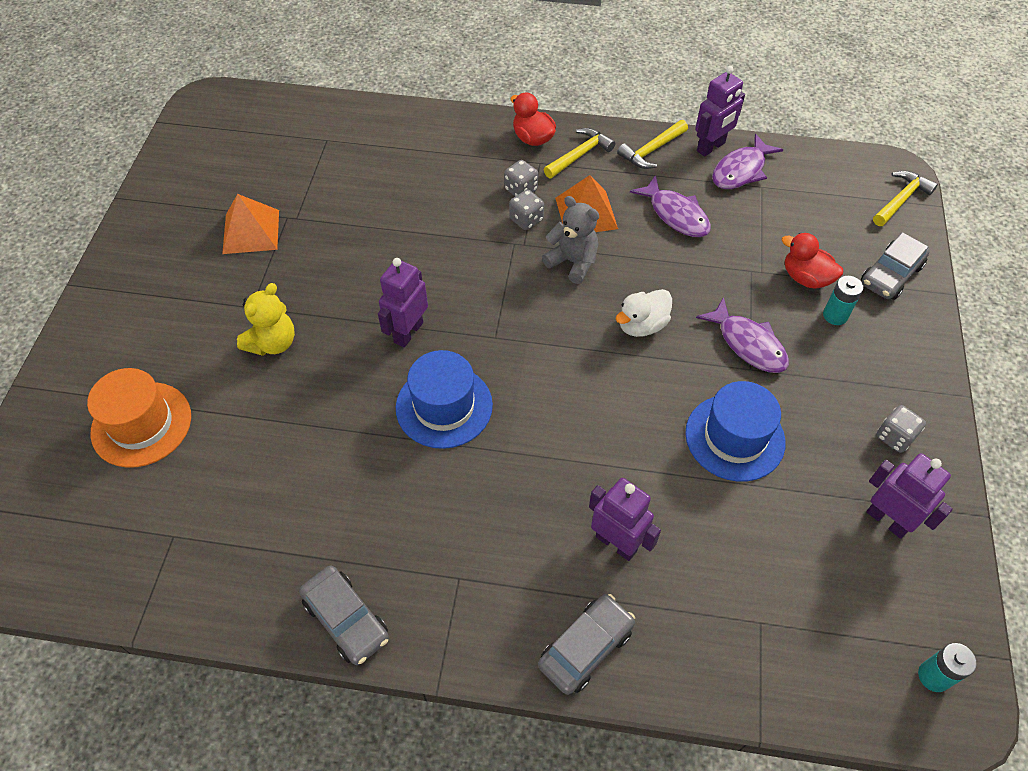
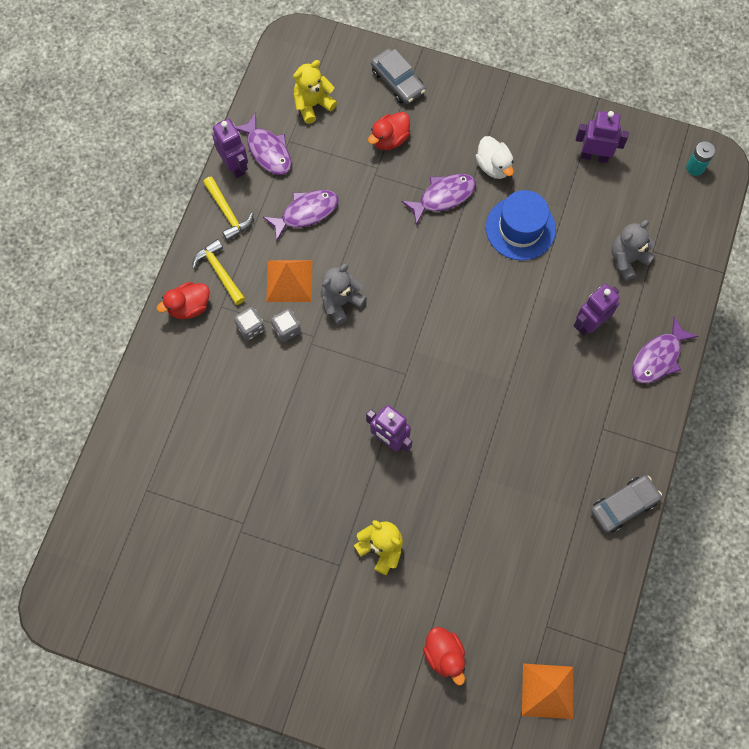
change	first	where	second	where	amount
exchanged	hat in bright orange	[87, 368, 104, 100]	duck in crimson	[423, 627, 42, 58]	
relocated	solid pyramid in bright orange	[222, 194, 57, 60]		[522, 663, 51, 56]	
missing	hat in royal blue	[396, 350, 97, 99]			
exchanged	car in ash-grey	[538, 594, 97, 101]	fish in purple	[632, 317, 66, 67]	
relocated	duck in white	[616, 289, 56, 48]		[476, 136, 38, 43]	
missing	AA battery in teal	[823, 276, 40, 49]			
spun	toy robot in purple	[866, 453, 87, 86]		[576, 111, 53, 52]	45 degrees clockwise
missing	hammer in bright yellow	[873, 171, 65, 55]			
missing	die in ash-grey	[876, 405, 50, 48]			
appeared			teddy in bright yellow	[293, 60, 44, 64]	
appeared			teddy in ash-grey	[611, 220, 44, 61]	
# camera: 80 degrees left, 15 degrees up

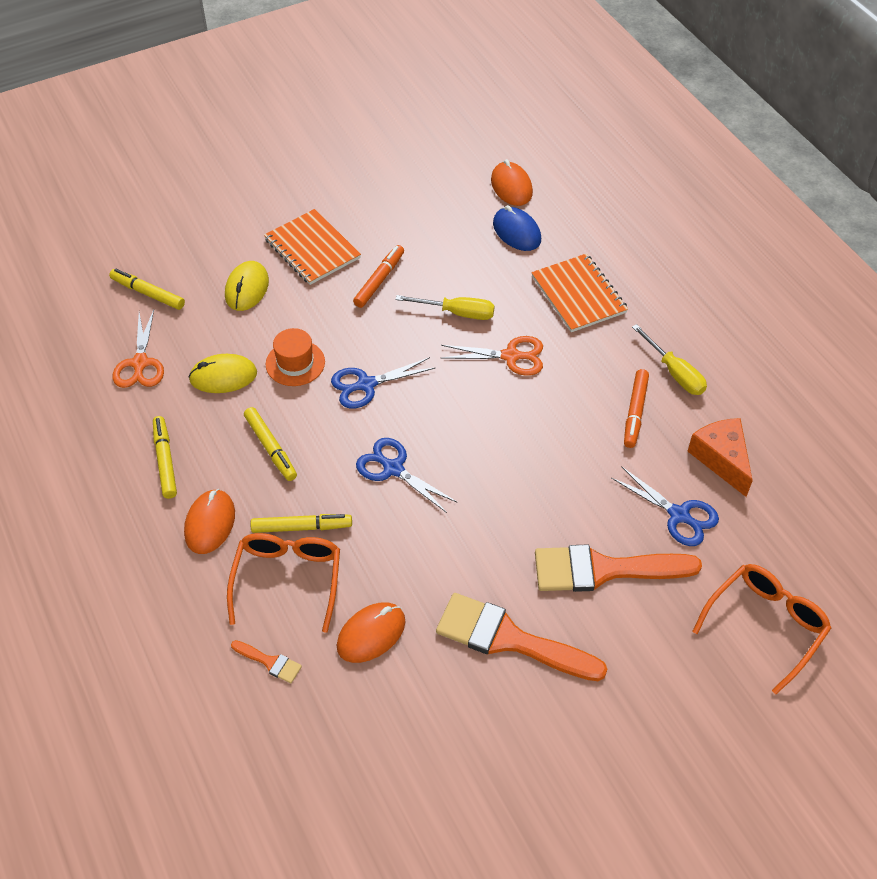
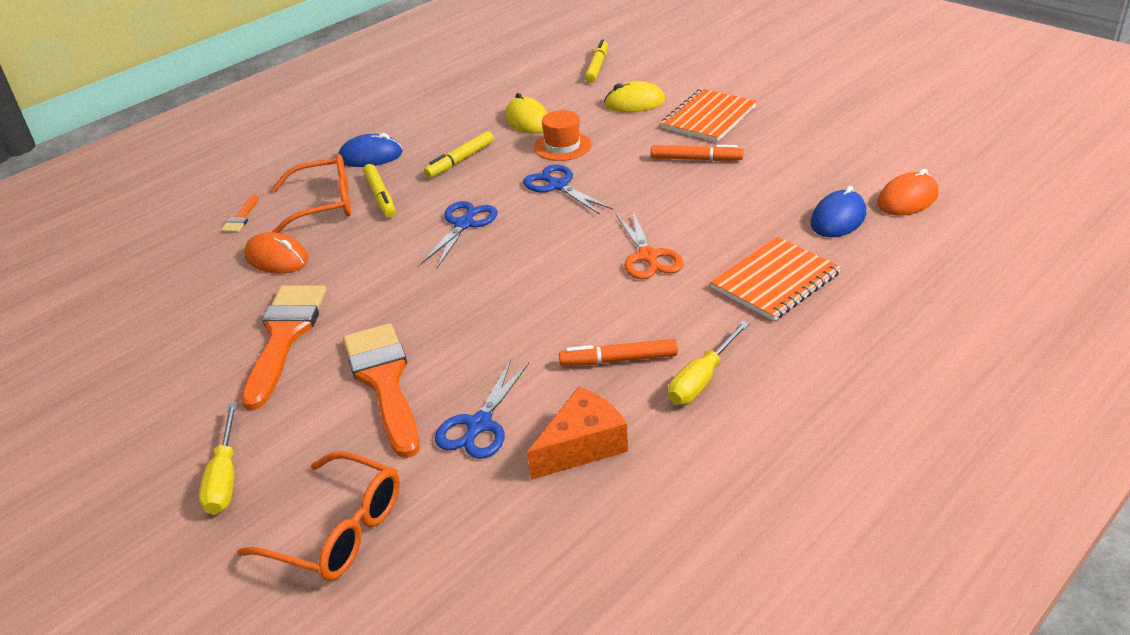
change	first	where	second	where	amount
missing	scissors in bright orange	[113, 310, 51, 78]			
missing	marker in bright yellow	[153, 416, 24, 83]			
colour	computer mouse in bright orange	[184, 489, 51, 65]	computer mouse in royal blue	[338, 133, 65, 34]	
relocated	screwdriver in bright yellow	[395, 295, 100, 25]		[199, 403, 38, 112]	
# camera: 75 degrees right, 15 degrees down

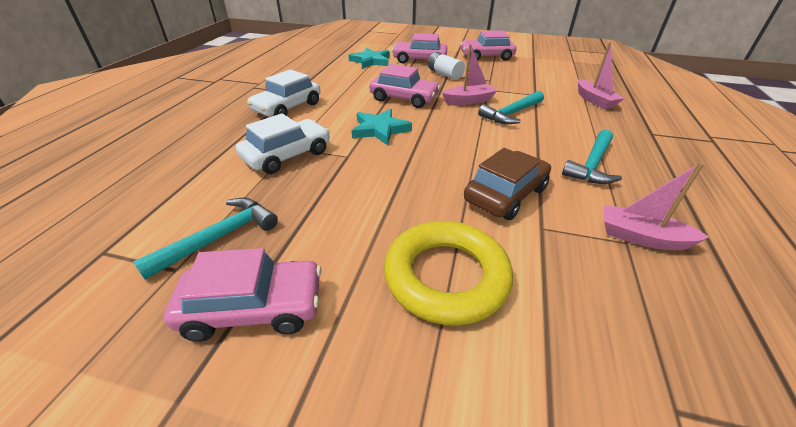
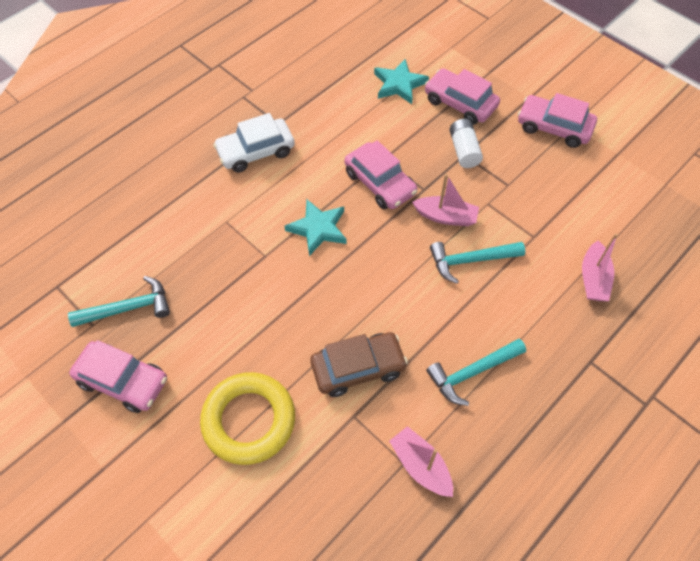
change	first	where	second	where	amount
missing	car in white	[236, 113, 94, 61]			
# camera: 30 degrees right, 20 degrees up

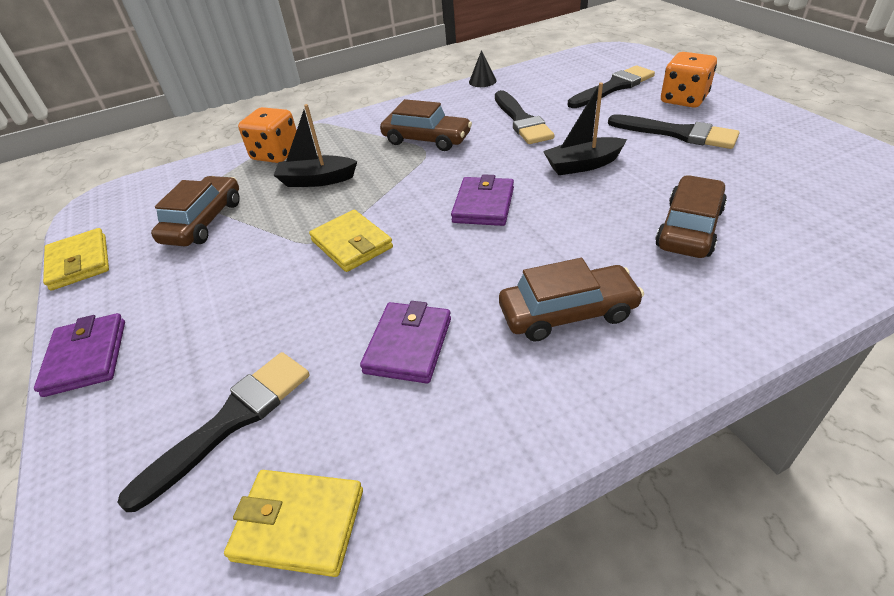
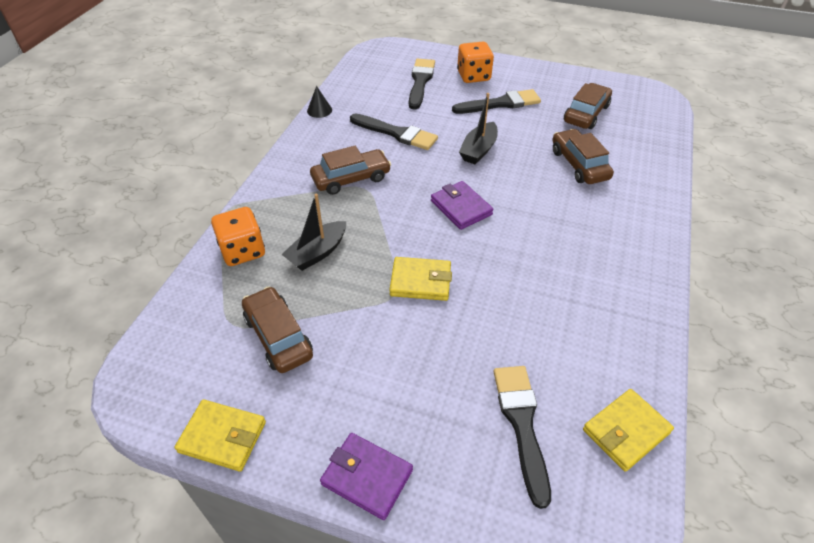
change	first	where	second	where	amount
missing	card wallet in purple	[360, 301, 91, 83]			
relocated	car in brown	[499, 258, 145, 84]		[564, 83, 48, 46]	
# camera: 50 degrees left, 5 degrees up

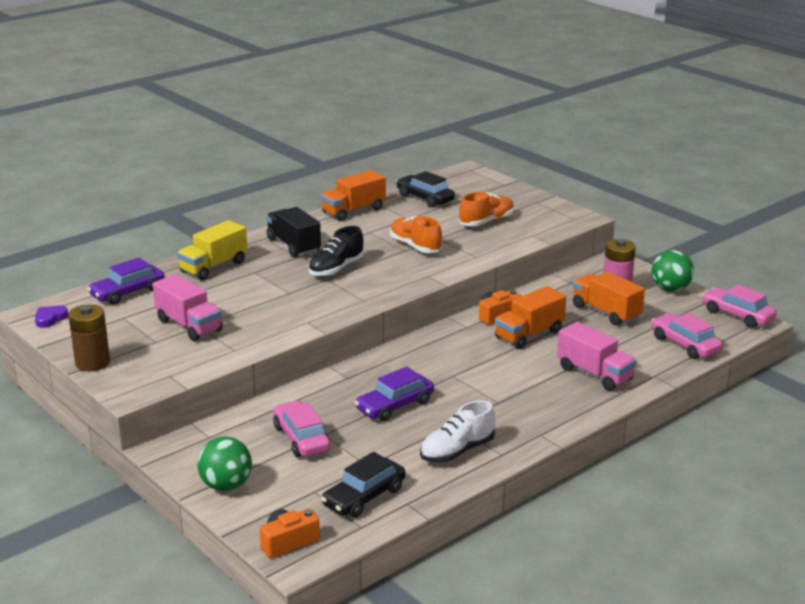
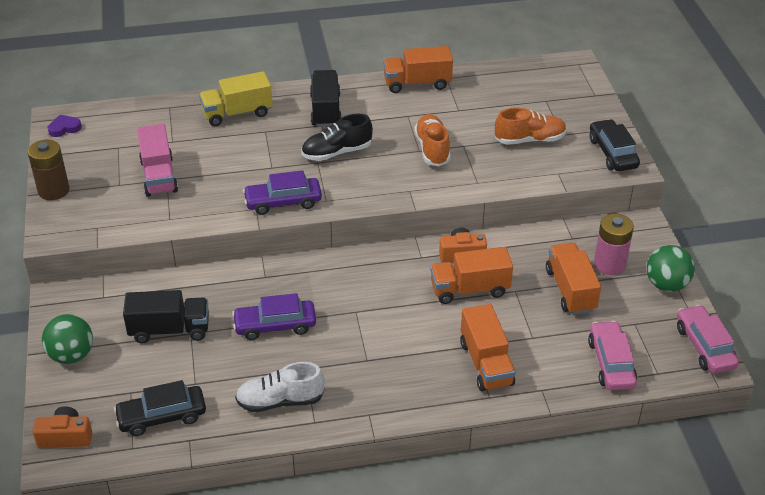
change	first	where	second	where	amount
relocated	car in purple	[87, 258, 77, 47]		[243, 170, 79, 45]	
exchanged	car in pink	[273, 401, 58, 56]	lorry in ebony	[123, 290, 86, 53]	
relocated	car in ebony	[396, 171, 59, 37]		[590, 119, 50, 52]	
colour	lorry in pink	[557, 322, 80, 69]	lorry in bright orange	[460, 304, 56, 87]	
# camera: 30 degrees right, 15 degrees up

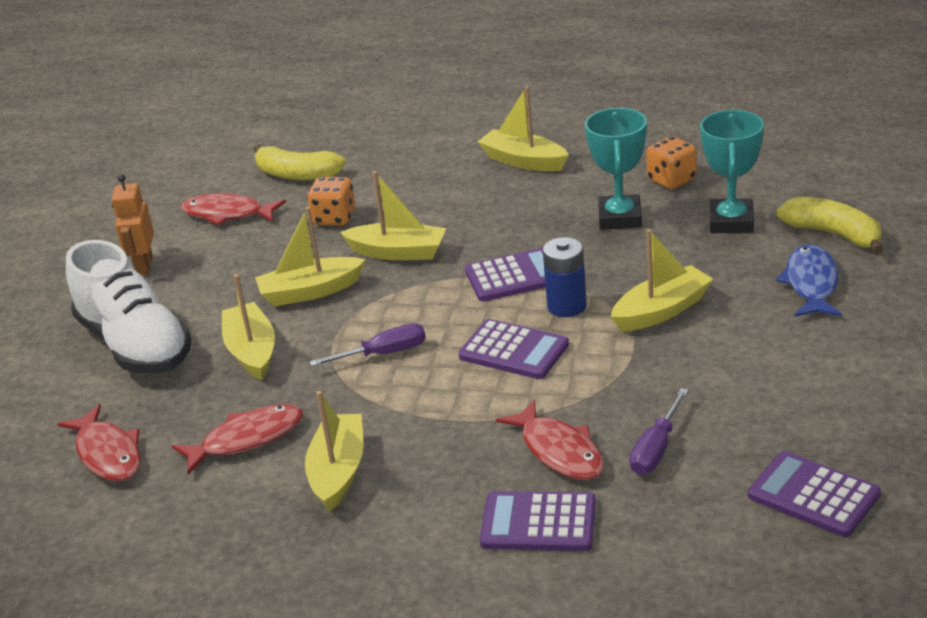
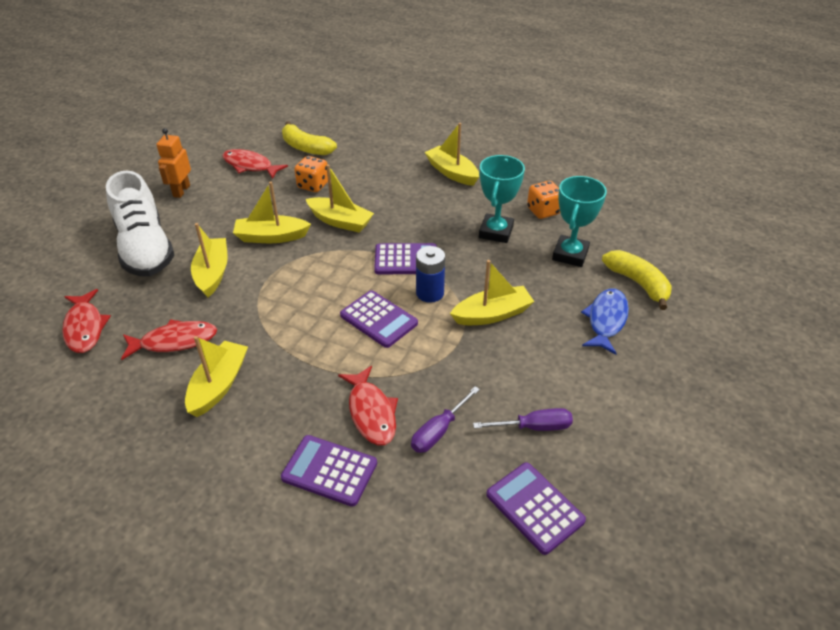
change	first	where	second	where	amount
relocated	screwdriver in purple	[310, 323, 116, 43]		[473, 408, 100, 23]	
# camera: 10 degrees right, 10 degrees up

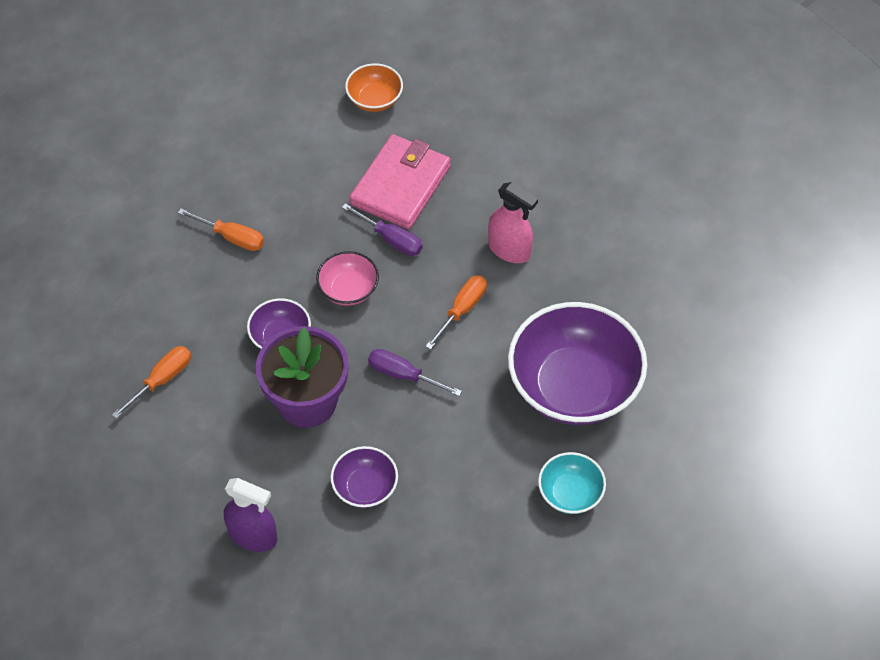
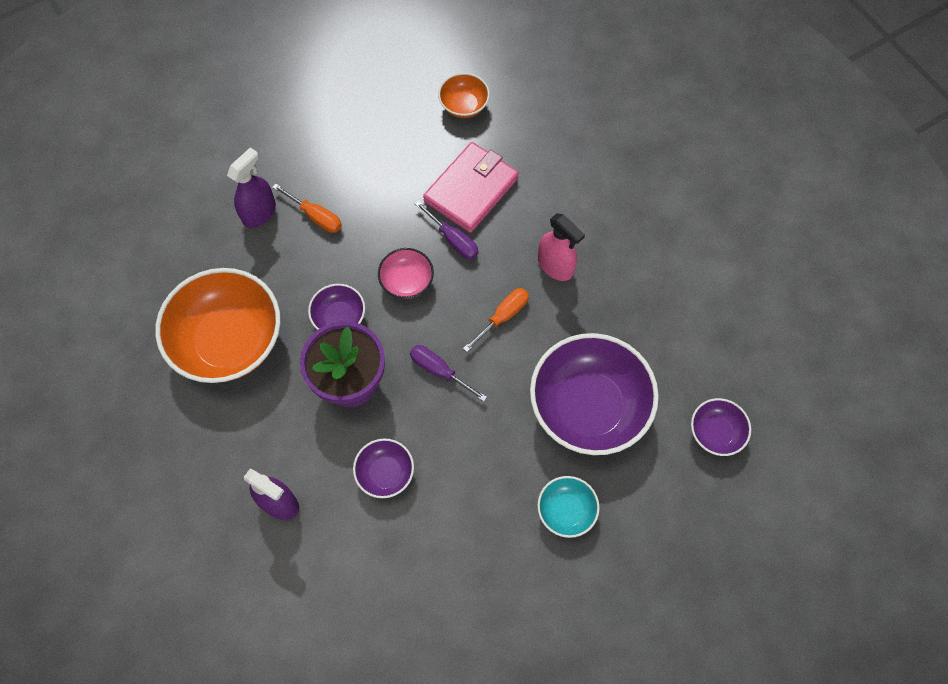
change	first	where	second	where	amount
exchanged	screwdriver in bright orange	[112, 346, 79, 73]	bowl in bright orange	[155, 268, 126, 115]	
appeared			sprayer in purple	[227, 148, 49, 80]	
appeared			bowl in purple	[691, 398, 60, 58]	
# camera: 10 degrees right, 10 degrees up

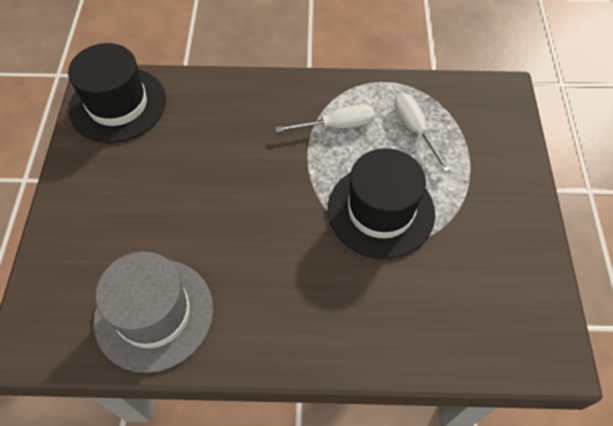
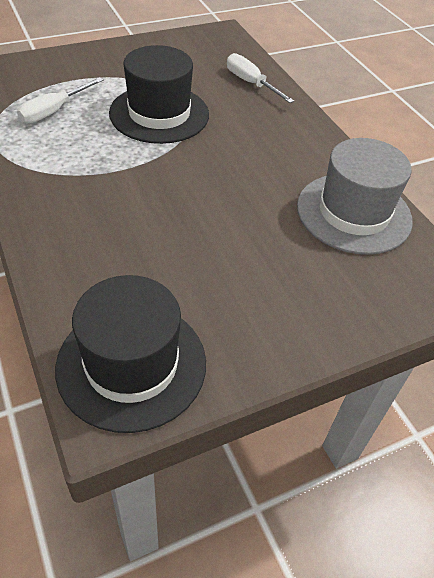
change	first	where	second	where	amount
relocated	screwdriver in white	[275, 104, 99, 29]		[227, 53, 67, 50]	
# camera: 120 degrees left, 10 degrees down

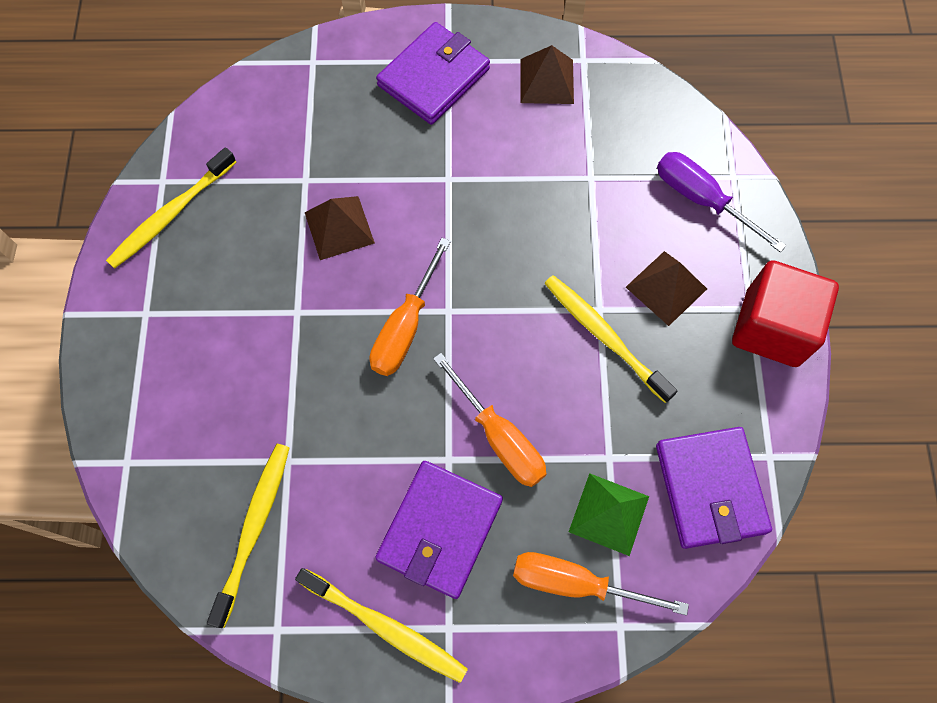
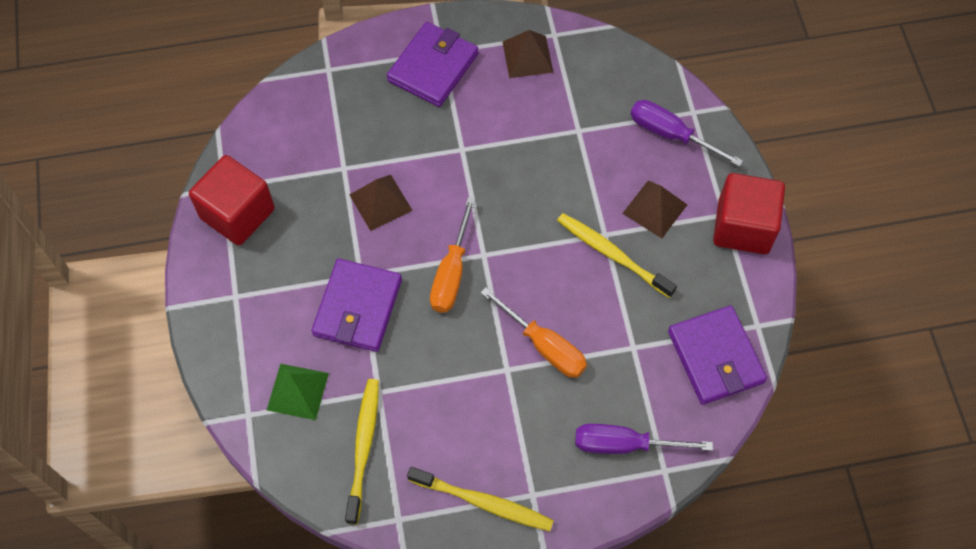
change	first	where	second	where	amount
exchanged	tooth brush in bright yellow	[106, 147, 130, 122]	solid cube in crimson	[189, 155, 86, 91]	
relocated	card wallet in purple	[375, 461, 128, 138]		[312, 259, 90, 93]	
colour	screwdriver in bright orange	[513, 552, 176, 63]	screwdriver in purple	[575, 424, 138, 30]	
relocated	solid pyramid in emerald	[569, 473, 80, 83]		[267, 364, 62, 56]	
# camera: 10 degrees left, 5 degrees down

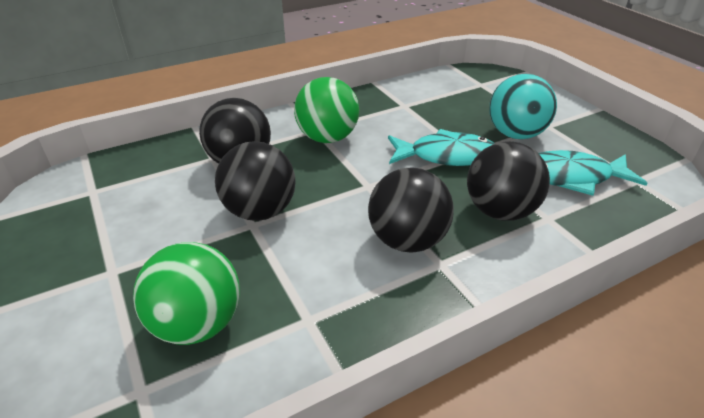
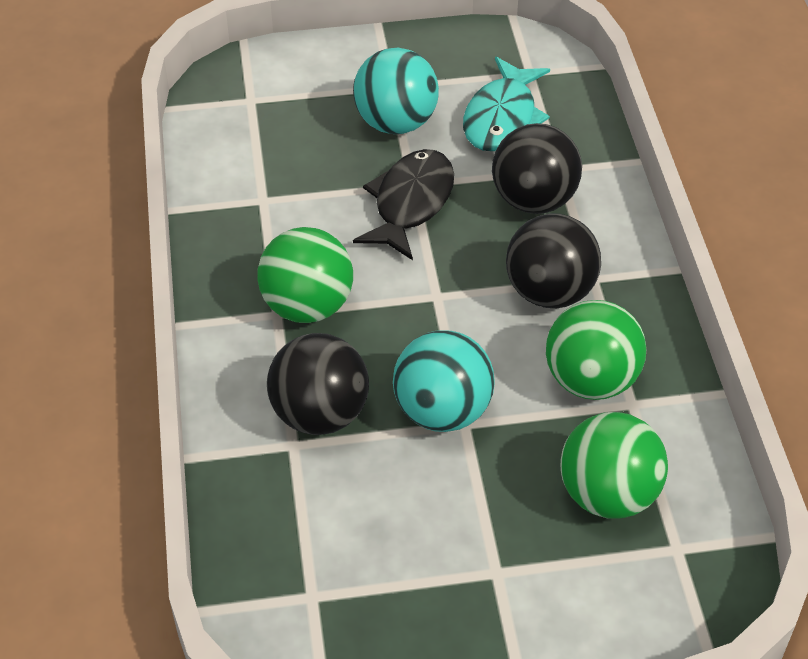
change	first	where	second	where	amount
colour	sphere in ebony	[215, 141, 81, 80]	sphere in teal	[393, 330, 101, 102]	
colour	fish in teal	[388, 129, 107, 37]	fish in ebony	[353, 149, 101, 111]	
appeared			sphere in emerald	[546, 300, 100, 100]	
# camera: 70 degrees left, 10 degrees up

